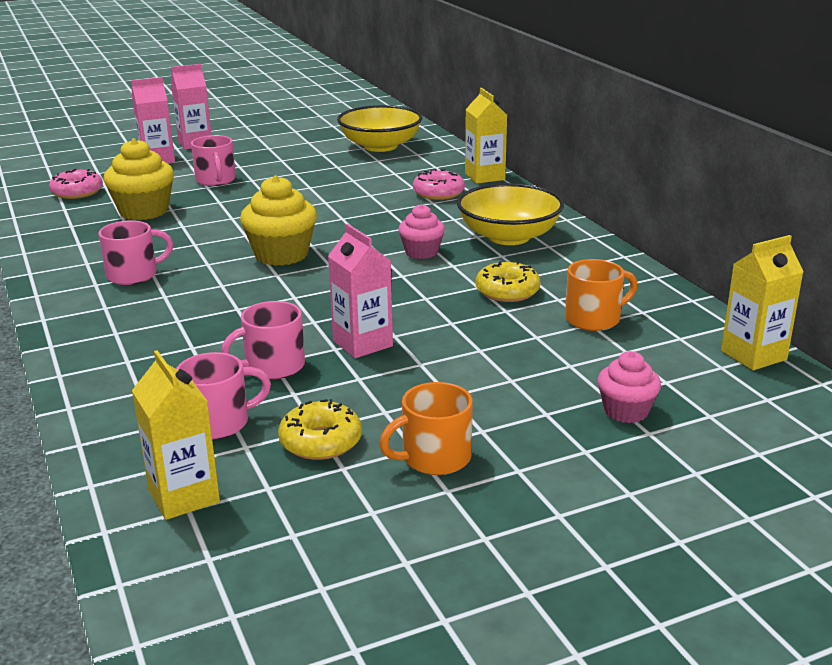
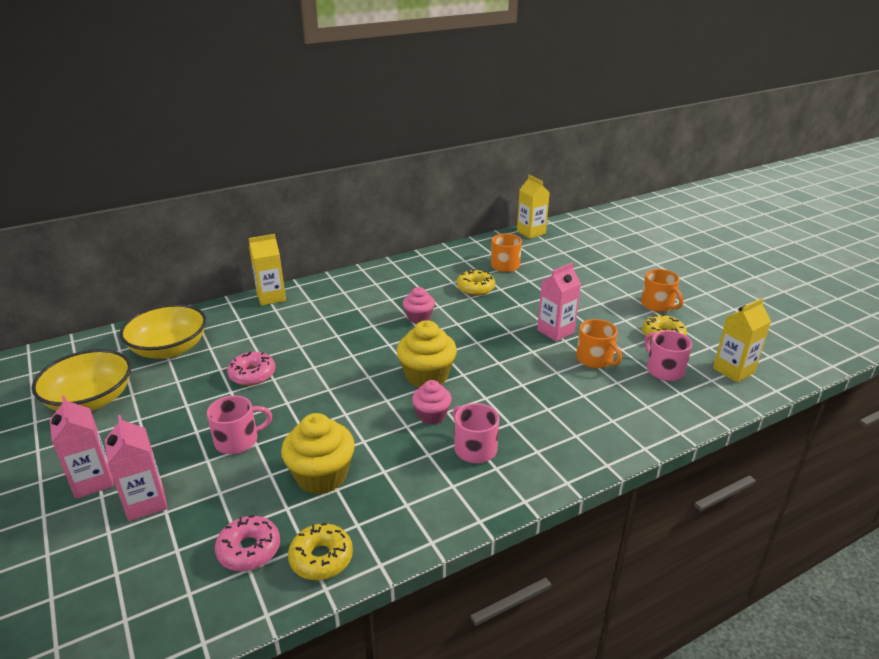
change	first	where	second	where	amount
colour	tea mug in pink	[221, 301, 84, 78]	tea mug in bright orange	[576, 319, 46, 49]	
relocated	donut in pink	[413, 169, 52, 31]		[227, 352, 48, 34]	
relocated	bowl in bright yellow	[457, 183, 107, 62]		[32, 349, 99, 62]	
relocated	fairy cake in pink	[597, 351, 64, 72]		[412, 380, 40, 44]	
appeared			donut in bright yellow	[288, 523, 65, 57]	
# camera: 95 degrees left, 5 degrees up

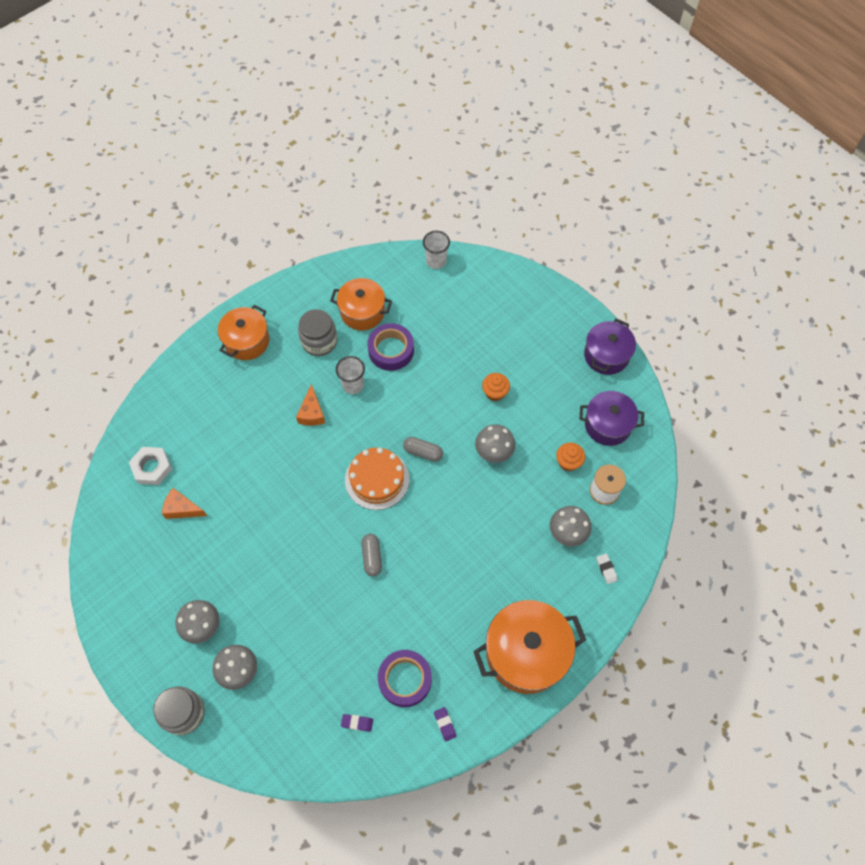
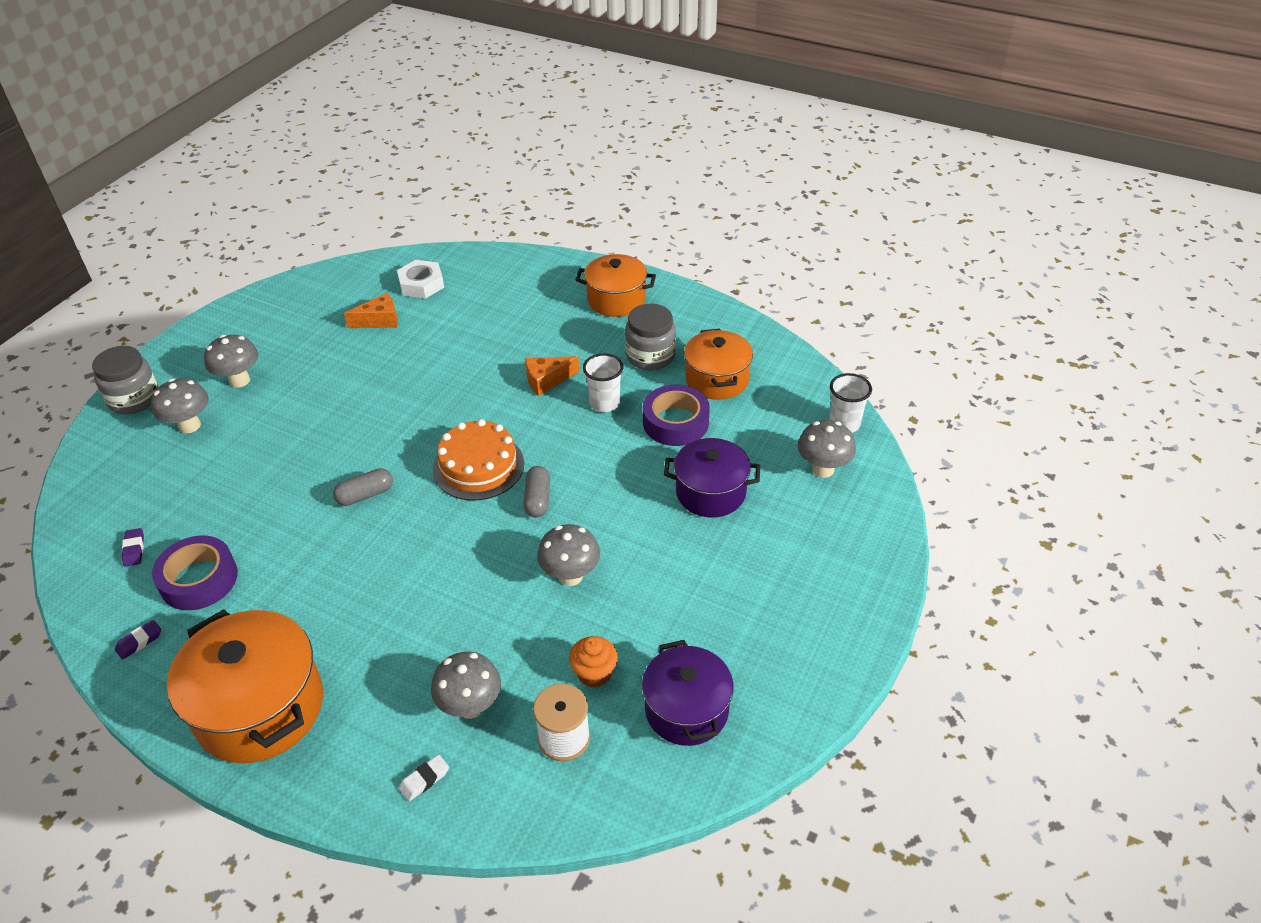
change	first	where	second	where	amount
spun	piece of cheese in bright orange	[162, 488, 45, 31]		[344, 293, 54, 35]	75 degrees clockwise
missing	fairy cake in bright orange	[482, 373, 28, 28]			
relocated	pot in purple	[584, 318, 52, 57]		[664, 438, 96, 79]	
appeared			fungus in ash-grey	[798, 420, 58, 58]	
# camera: 70 degrees right, 20 degrees down

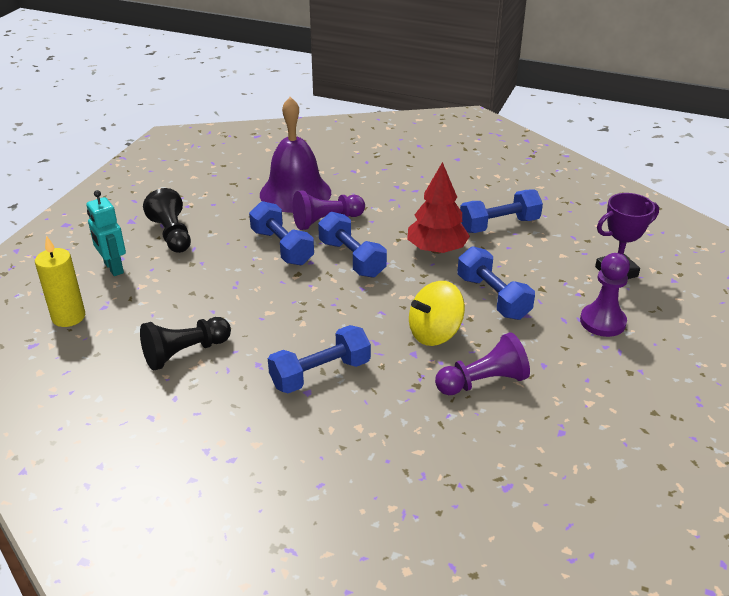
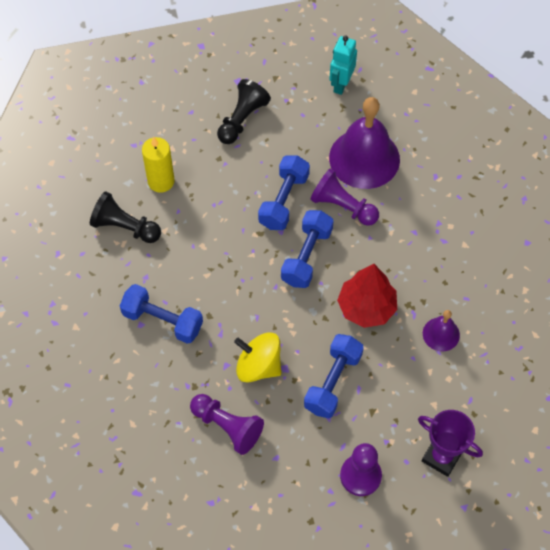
change	first	where	second	where	amount
relocated	wax candle in bright yellow	[35, 235, 50, 92]		[142, 137, 33, 56]	
relocated	toy robot in teal	[86, 190, 40, 86]		[329, 36, 28, 59]	
exchanged	free weight in royal blue	[460, 189, 83, 44]	bell in purple	[423, 310, 37, 41]	
# camera: 55 degrees right, 25 degrees up

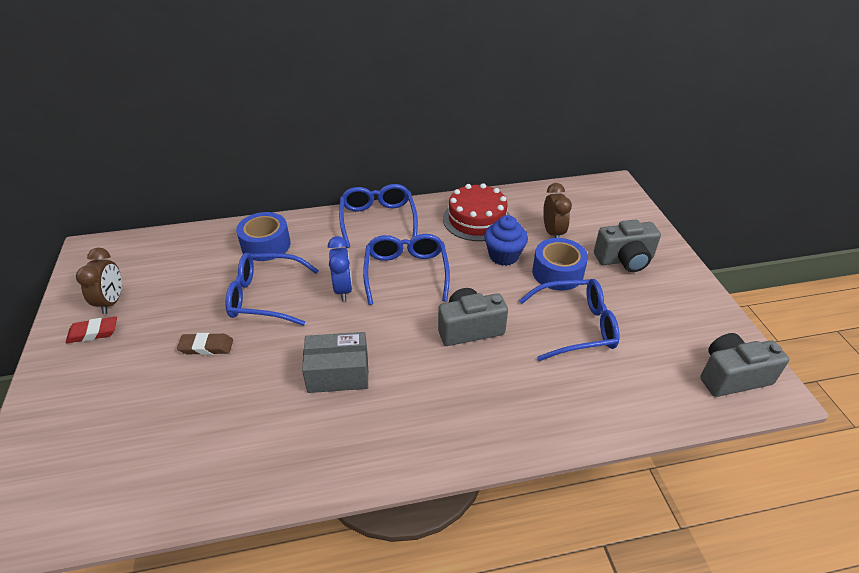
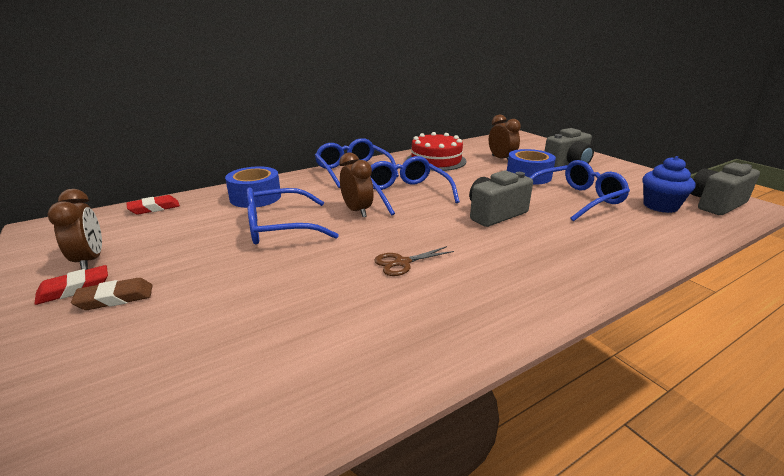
change	first	where	second	where	amount
relocated	pencil eraser in brown	[177, 333, 56, 22]		[71, 278, 82, 32]	
exchanged	package in ash-grey	[302, 332, 66, 61]	scissors in brown	[374, 246, 80, 30]	
colour	clock in royal blue	[328, 236, 24, 65]	clock in brown	[339, 152, 35, 65]	
relocated	fairy cake in royal blue	[484, 215, 44, 51]		[643, 156, 52, 57]	
appeared			pencil eraser in crimson	[126, 195, 54, 20]	
# camera: 20 degrees left, 15 degrees down

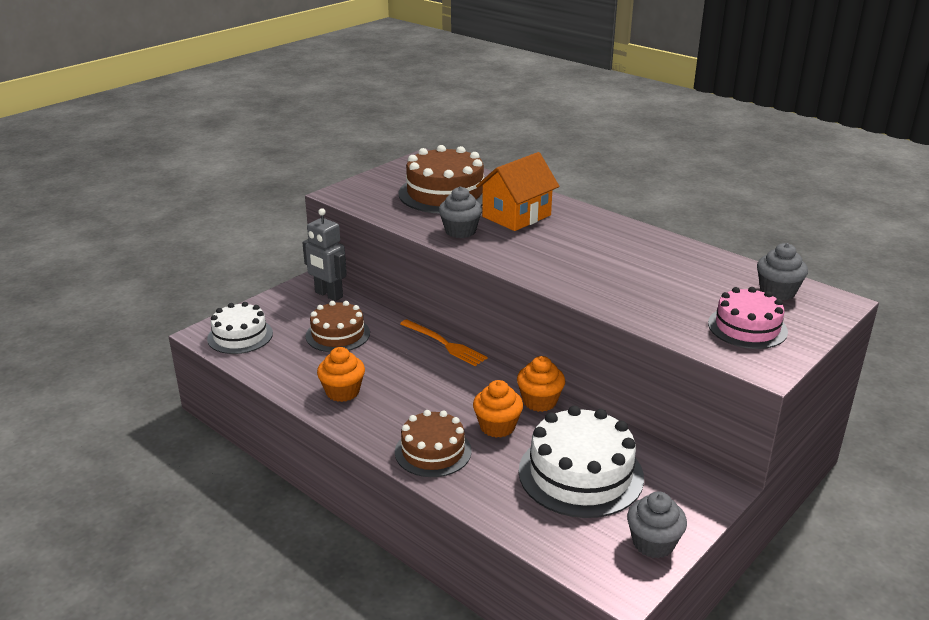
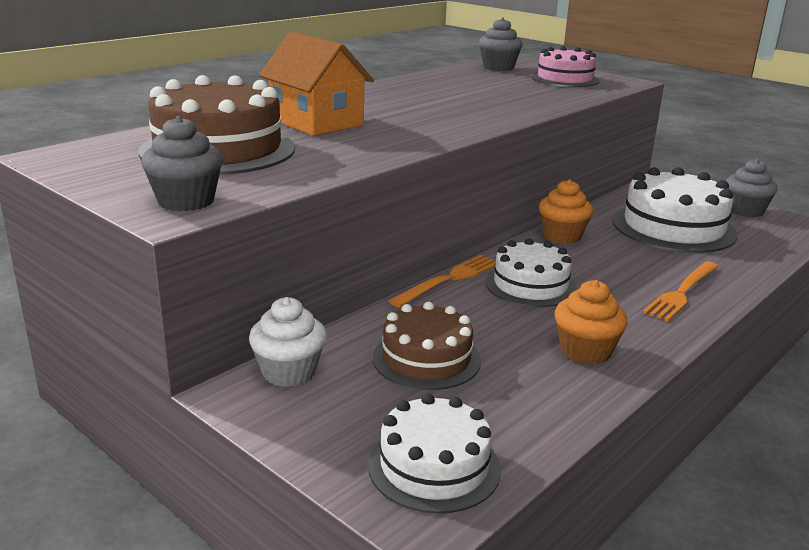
change	first	where	second	where	amount
exchanged	toy robot in ash-grey	[302, 208, 45, 93]	fairy cake in white	[249, 297, 78, 90]	
exchanged	gateau in brown	[395, 410, 77, 67]	table fork in bright orange	[643, 261, 76, 60]	
relocated	fairy cake in ash-grey	[439, 186, 43, 52]		[141, 116, 82, 95]	
missing	fairy cake in bright orange	[473, 380, 50, 58]			
appeared			gateau in white	[485, 238, 92, 69]	
# camera: 90 degrees left, 5 degrees down

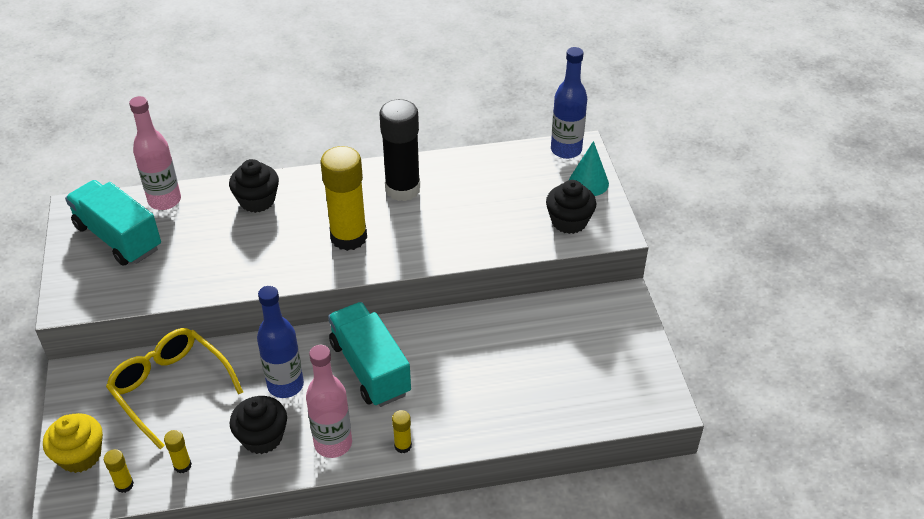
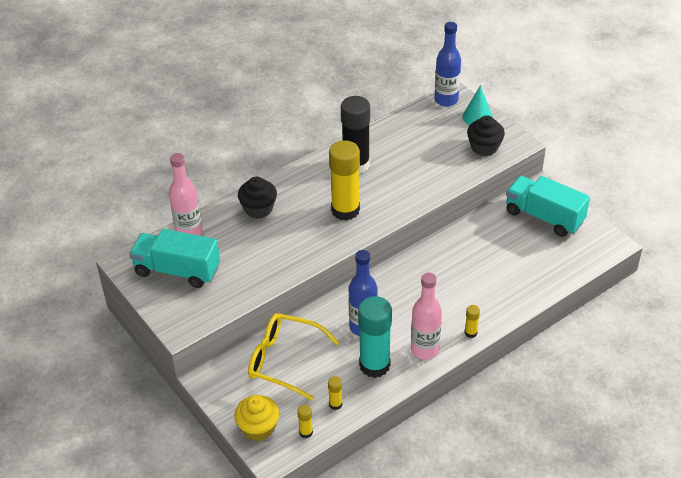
change	first	where	second	where	amount
exchanged	fairy cake in ebony	[230, 396, 57, 58]	glue in teal	[358, 296, 34, 82]	
relocated	lorry in teal	[328, 302, 83, 105]		[506, 176, 84, 61]	
# camera: 25 degrees left, 0 degrees up

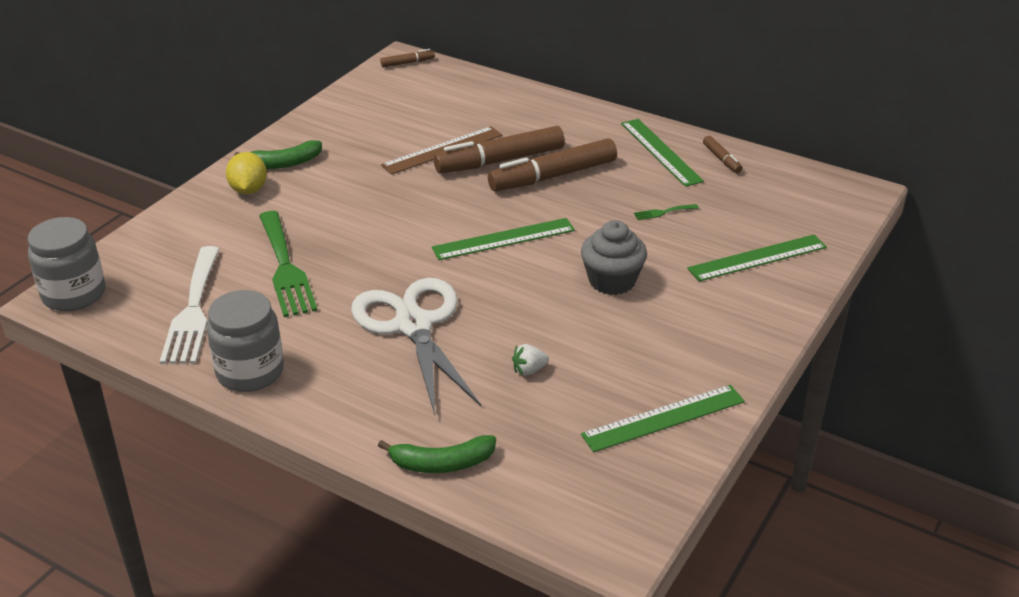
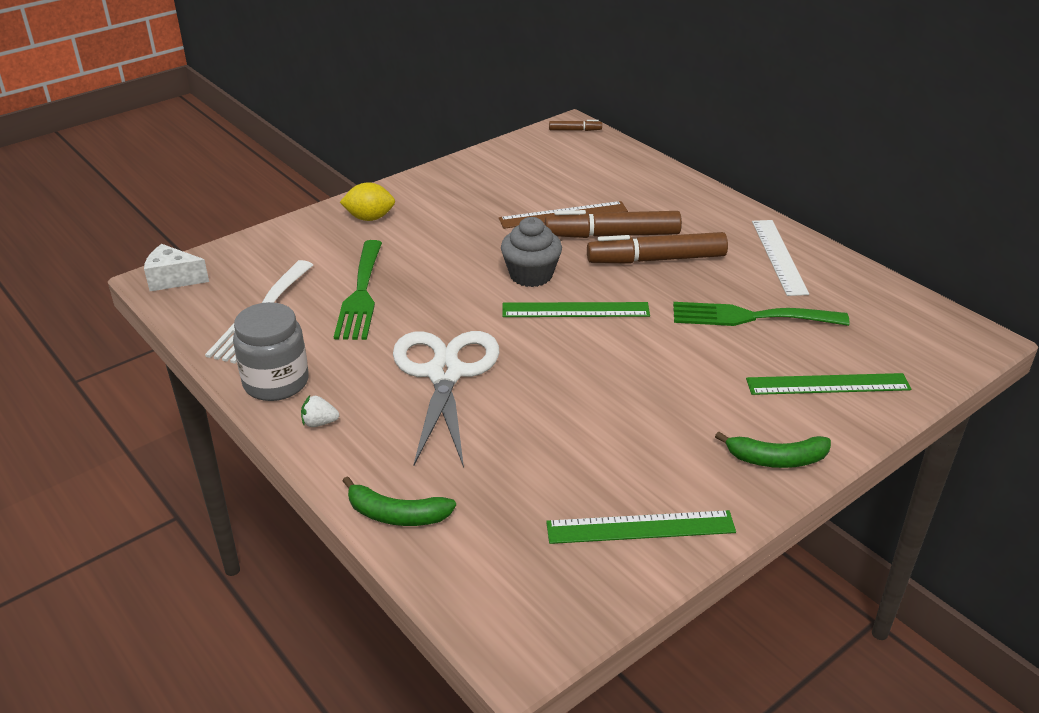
change	first	where	second	where	amount
exchanged	jar in ash-grey	[28, 217, 77, 94]	piece of cheese in white	[144, 244, 65, 47]	
spun	citrus fruit in bright yellow	[226, 152, 41, 42]		[340, 182, 55, 39]	75 degrees clockwise
relocated	toy banana in emerald	[235, 140, 87, 29]		[715, 431, 116, 37]	
relocated	berry in white	[512, 344, 37, 32]		[301, 395, 38, 32]	
relocated	fairy cake in ash-grey	[581, 220, 66, 75]		[501, 217, 61, 70]	
colour	ruler in emerald	[621, 119, 83, 68]	ruler in white	[752, 220, 57, 76]	
size	table fork in emerald	[634, 204, 65, 16]		[673, 302, 177, 24]	x2.49
missing	marker in brown	[703, 136, 40, 37]			
# camera: 20 degrees right, 0 degrees up

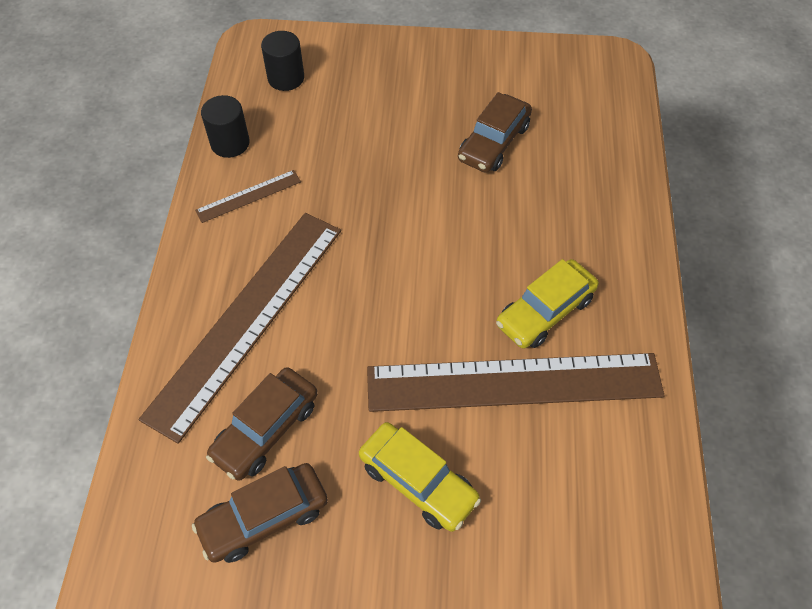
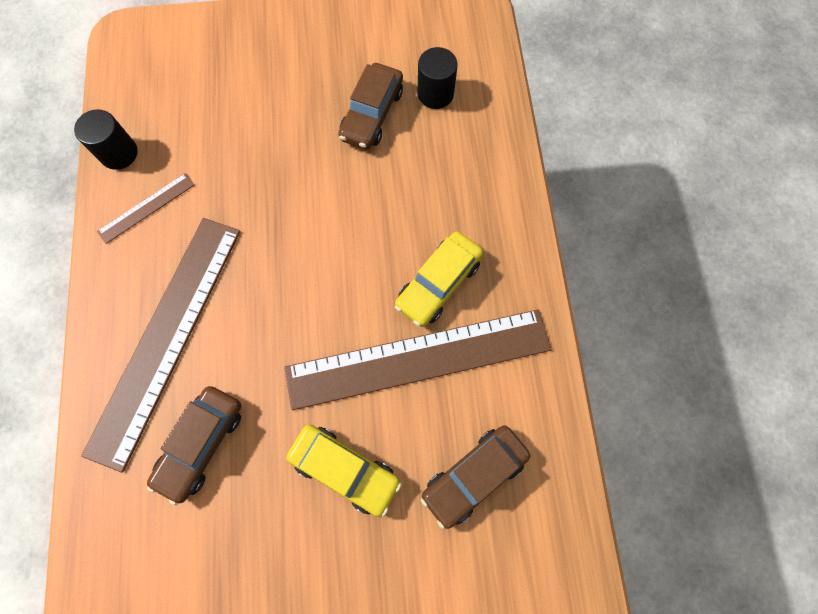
change	first	where	second	where	amount
relocated	car in brown	[192, 463, 136, 100]		[421, 425, 109, 104]	
relocated	cylinder in ebony	[261, 31, 43, 60]		[418, 47, 40, 62]	
# camera: 10 degrees left, 15 degrees up

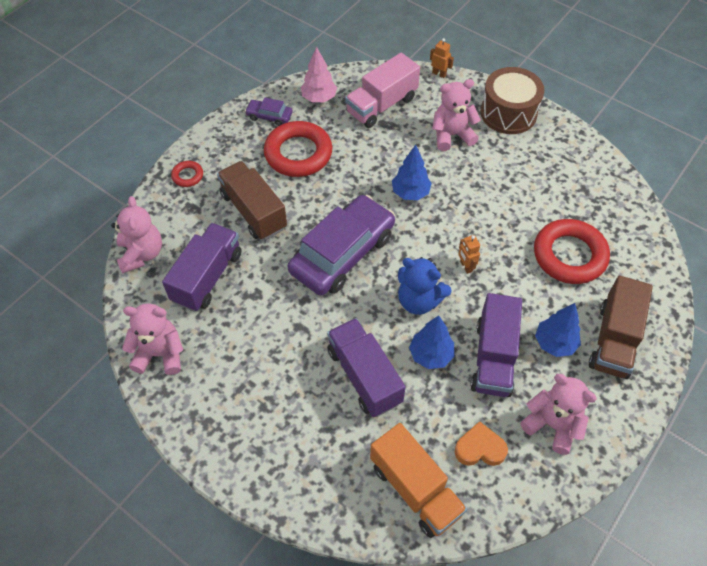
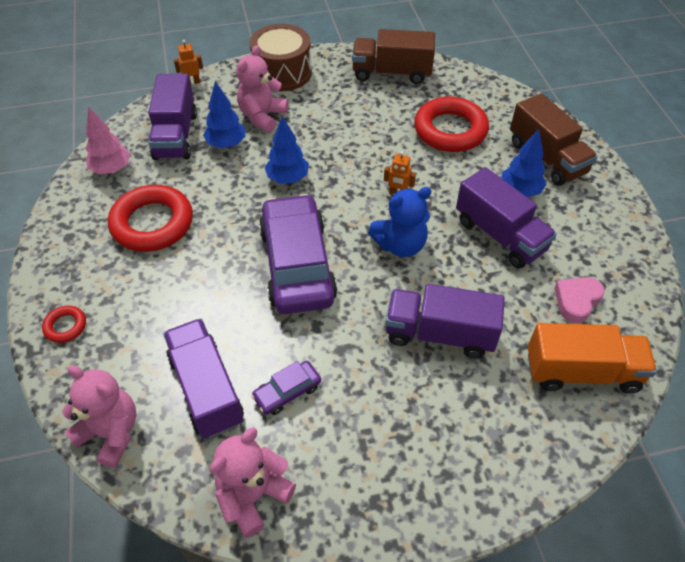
change	first	where	second	where	amount
relocated	lorry in brown	[217, 161, 70, 79]		[352, 29, 83, 55]	
relocated	car in purple	[245, 97, 47, 29]		[251, 361, 70, 54]	
colour	lorry in pink	[345, 53, 75, 75]	lorry in purple	[148, 74, 49, 86]	
relocated	toy tree in royal blue	[409, 315, 45, 54]		[203, 81, 42, 67]	
colour	love heart in bright orange	[455, 421, 53, 45]	love heart in pink	[554, 277, 51, 46]	
missing	teddy in pink	[520, 374, 77, 81]			
# camera: 50 degrees left, 5 degrees down

